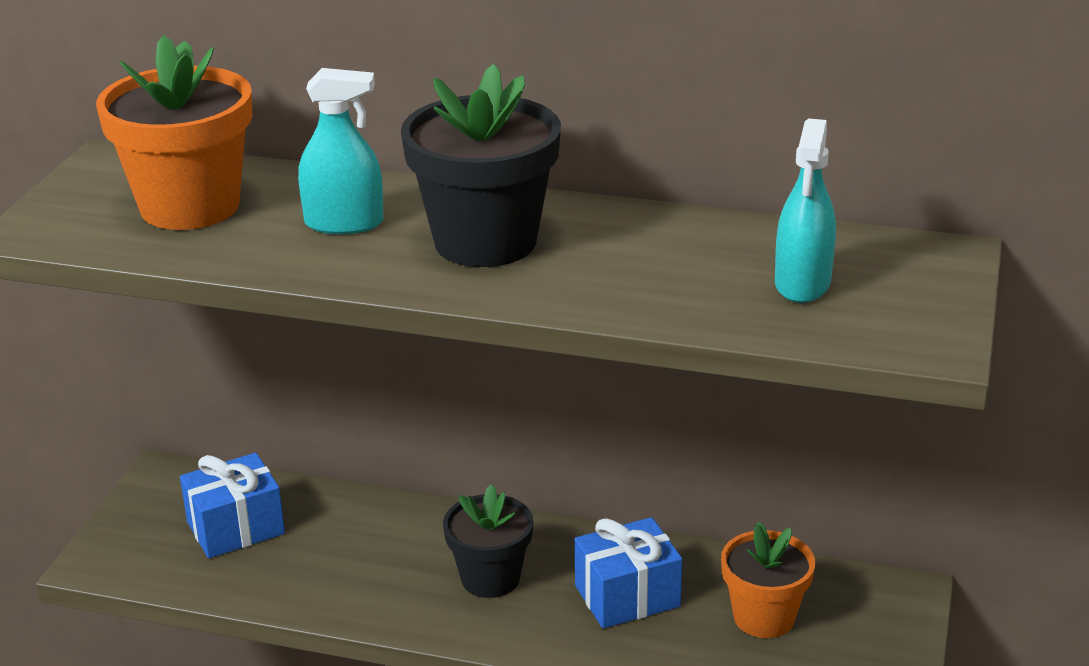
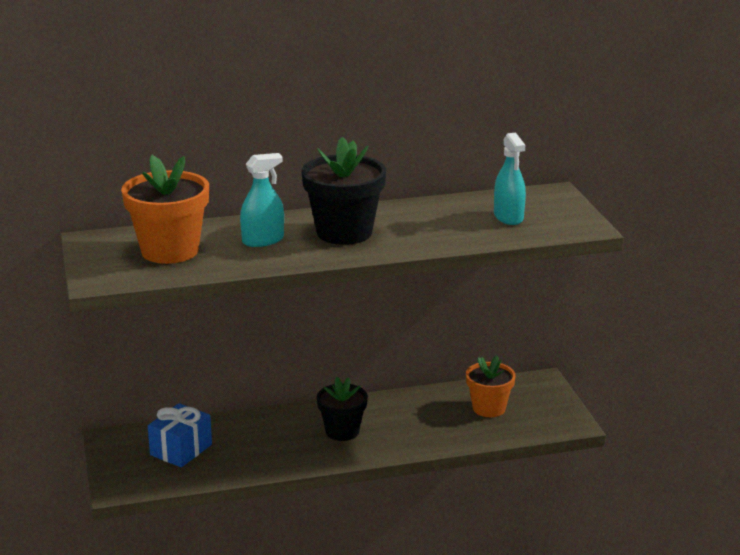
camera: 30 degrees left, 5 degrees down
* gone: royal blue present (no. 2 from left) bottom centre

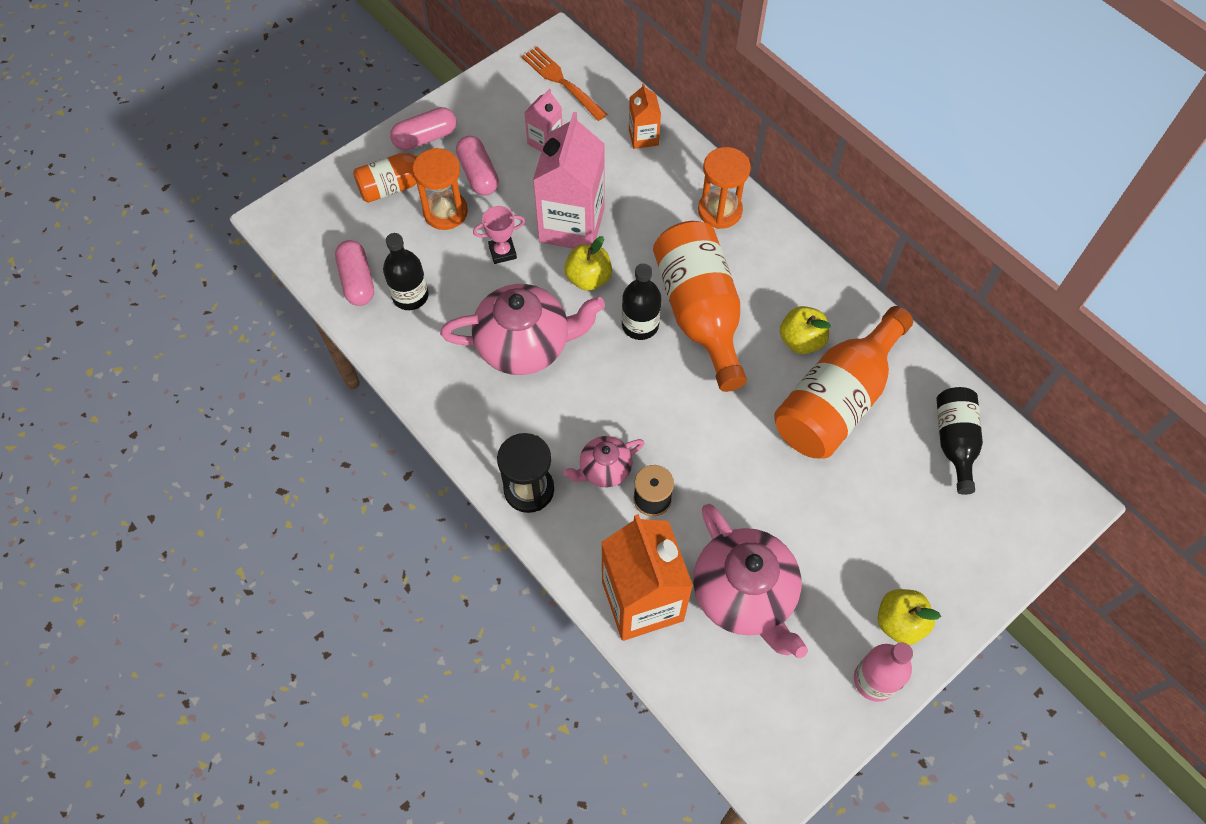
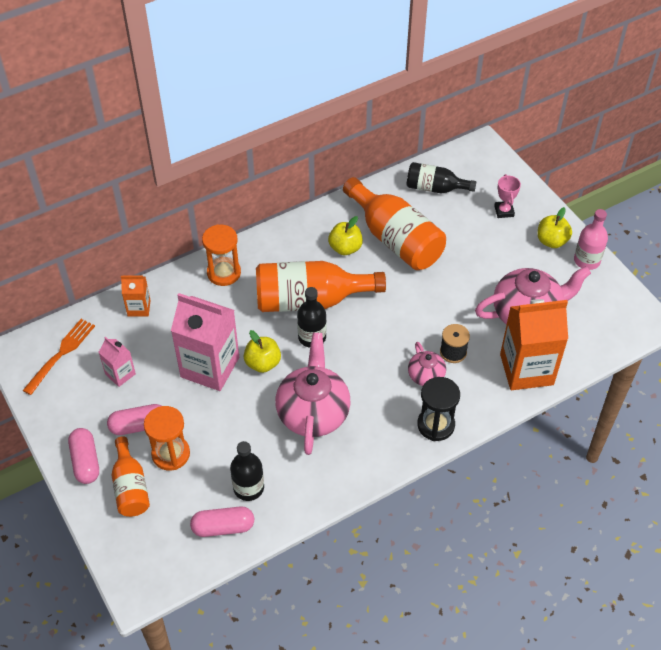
camera: 80 degrees left, 10 degrees down
* shifted: rosy trophy top centre to top right
* rotated: orange-coloured dinner fork top centre = middle left 150 degrees clockwise

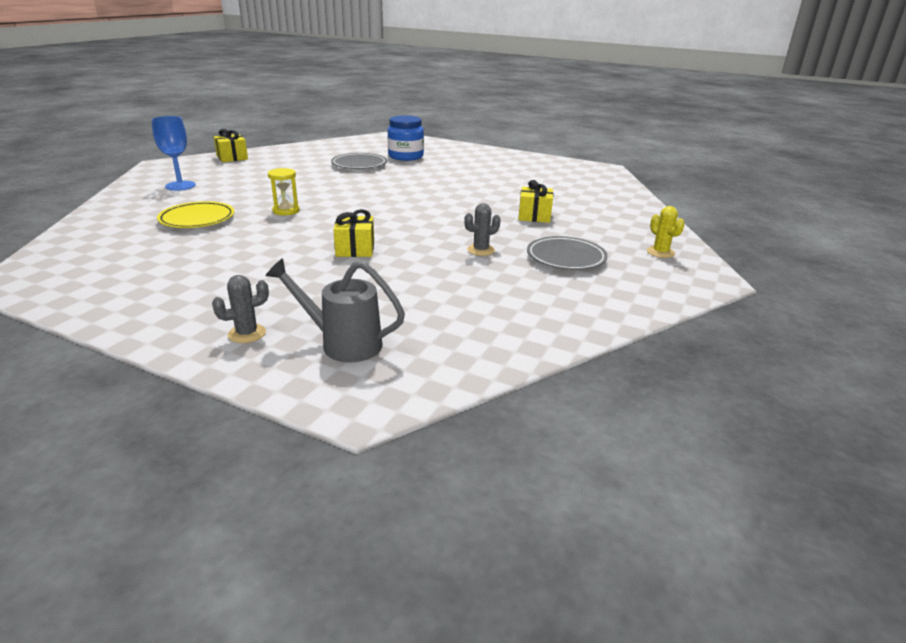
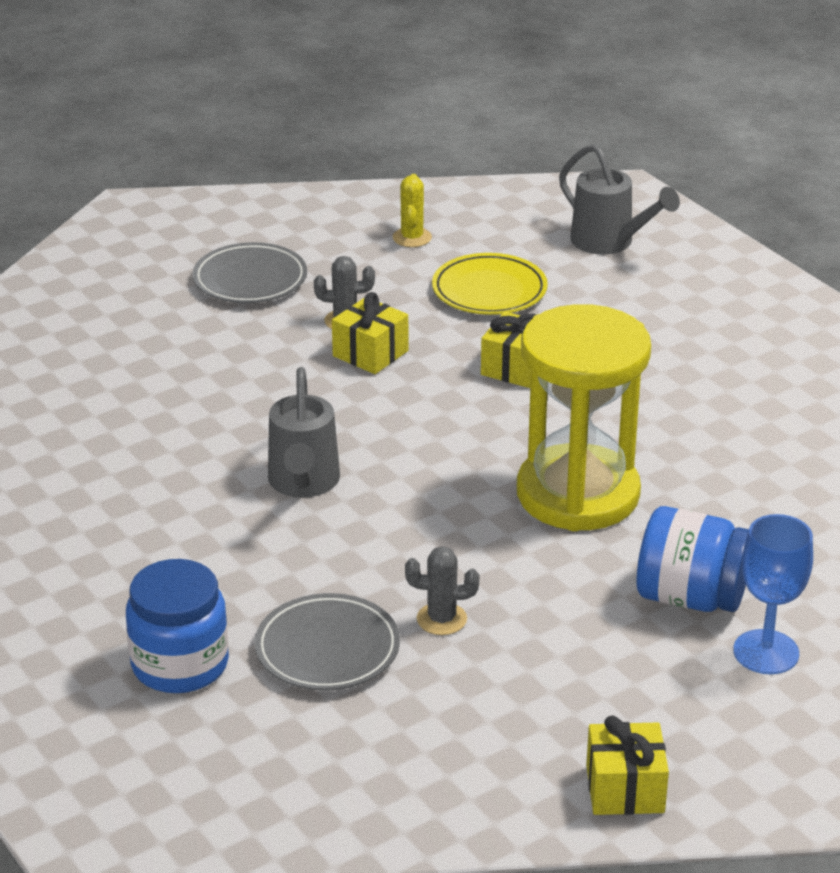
camera: 150 degrees left, 5 degrees up
* new: grey watering pot (no. 1 from left) centre
* new: royal blue preserve jar (no. 2 from left) middle right
* shifted: yellow flat dish top left to top centre
* shifted: grey prickly plant (no. 1 from left in the first image) middle left to grey prickly plant (no. 2 from left) bottom centre
* shifted: yellow present (no. 3 from left in the first image) top centre to yellow present (no. 1 from left) centre
* shifted: yellow prickly plant middle right to top centre
* scaled: yellow sandglass top left = middle right x2.45

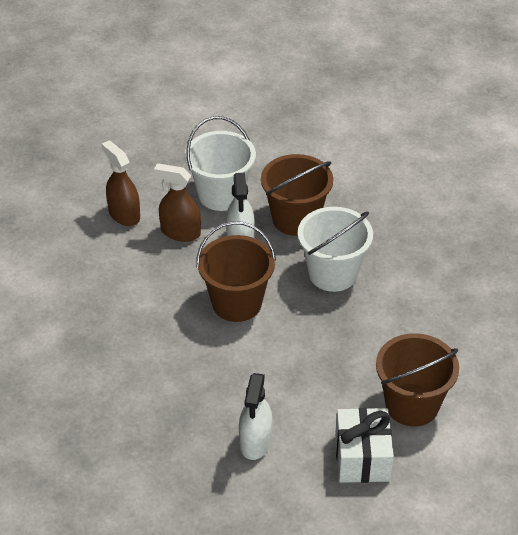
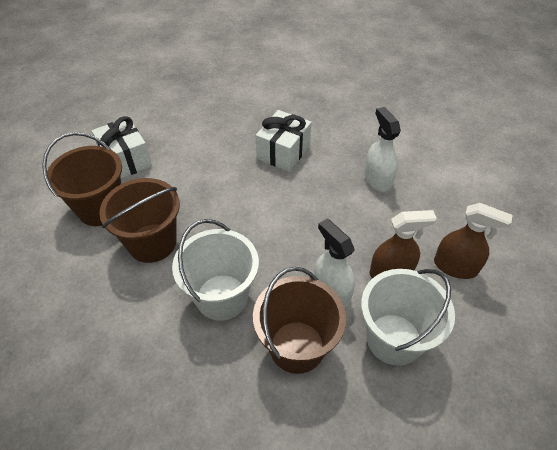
camera: 150 degrees right, 5 degrees up
* new: snow-white present (no. 2 from left) top centre
* shifted: dark brown pail (no. 1 from left in the first image) centre to dark brown pail (no. 2 from left) middle left
* shifted: snow-white spray bottle (no. 2 from left) bottom centre to top right

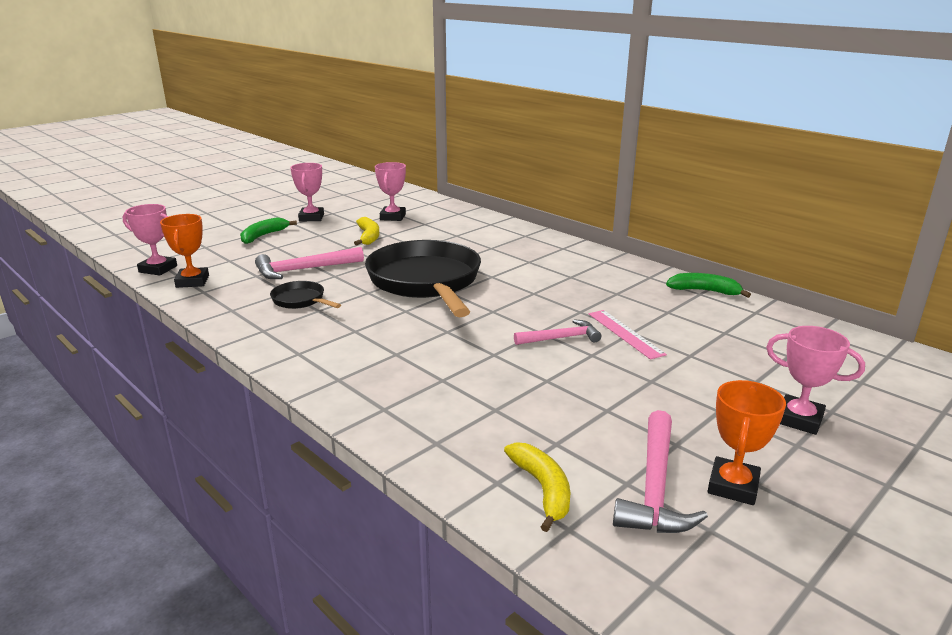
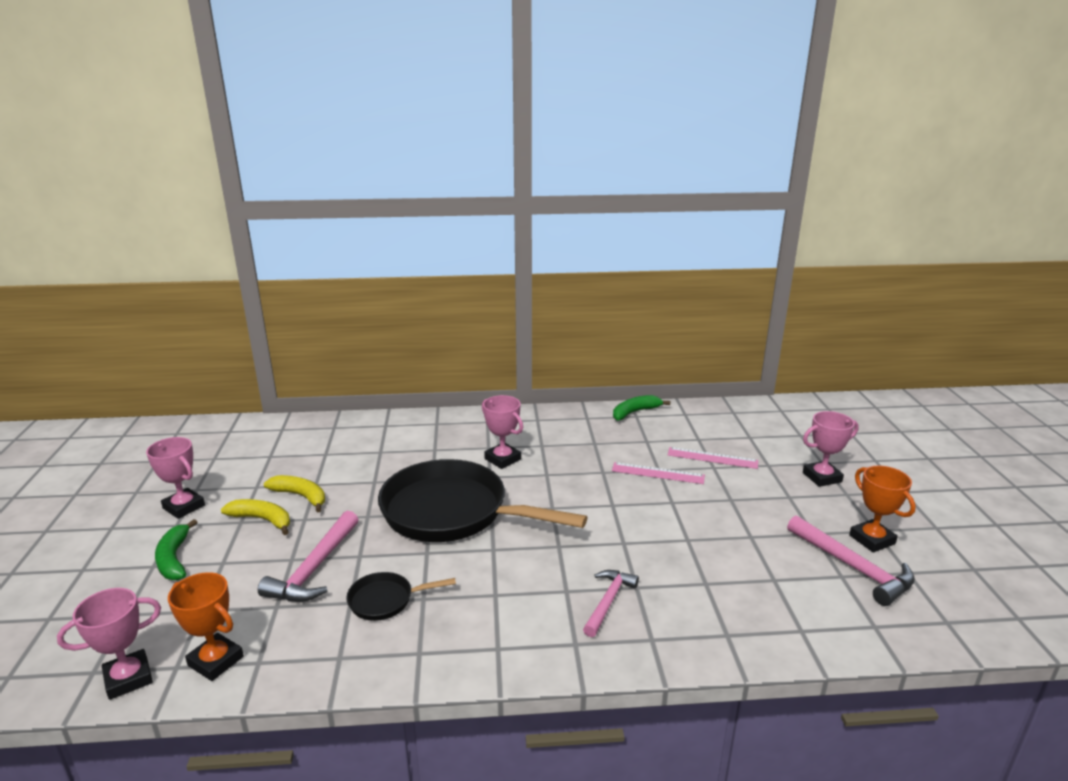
camera: 50 degrees left, 0 degrees up
* new: rosy measuring stick (no. 2 from left) middle right
* shifted: rosy trophy (no. 3 from left) top centre to centre
* shifted: yellow toy banana (no. 2 from left in the first image) bottom centre to yellow toy banana (no. 1 from left) middle left
* shifted: rosy claw hammer (no. 2 from left) centre to bottom centre

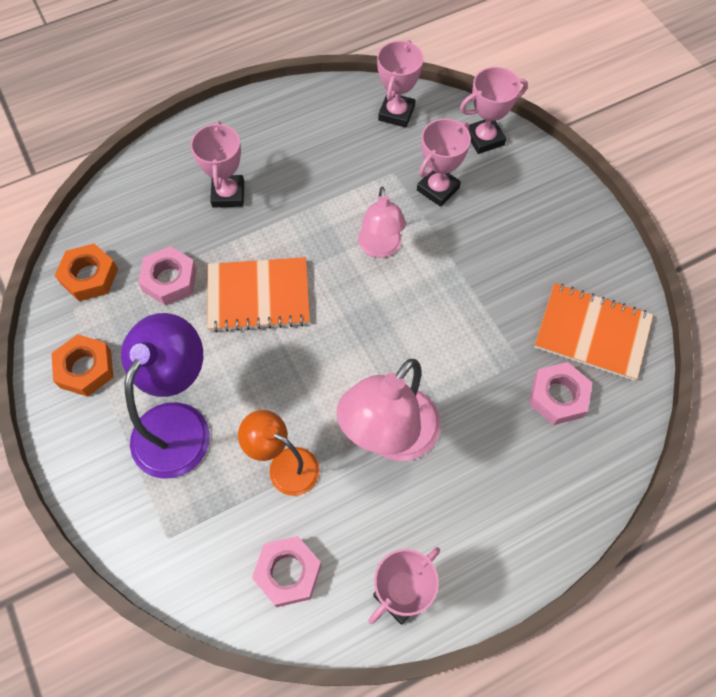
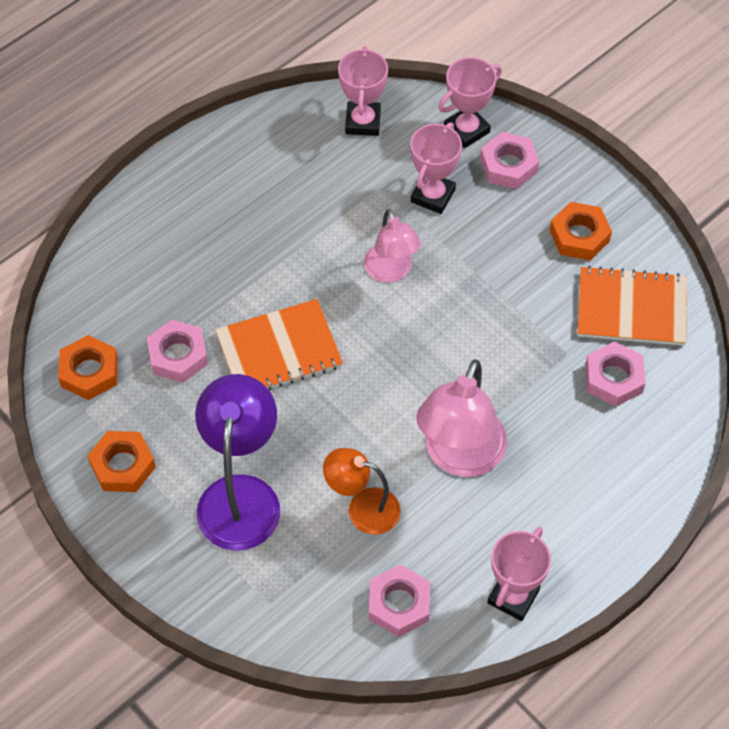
camera: 15 degrees left, 5 degrees down
* gone: rosy trophy (no. 1 from left) top left
* new: rosy hexagon nut (no. 3 from left) top right
* new: orange-coloured hexagon nut (no. 3 from left) top right

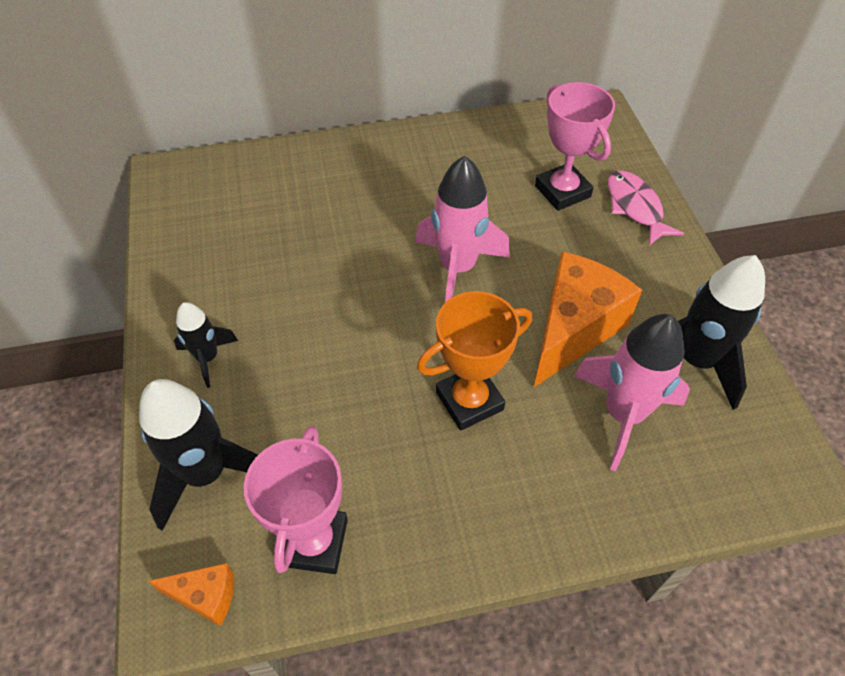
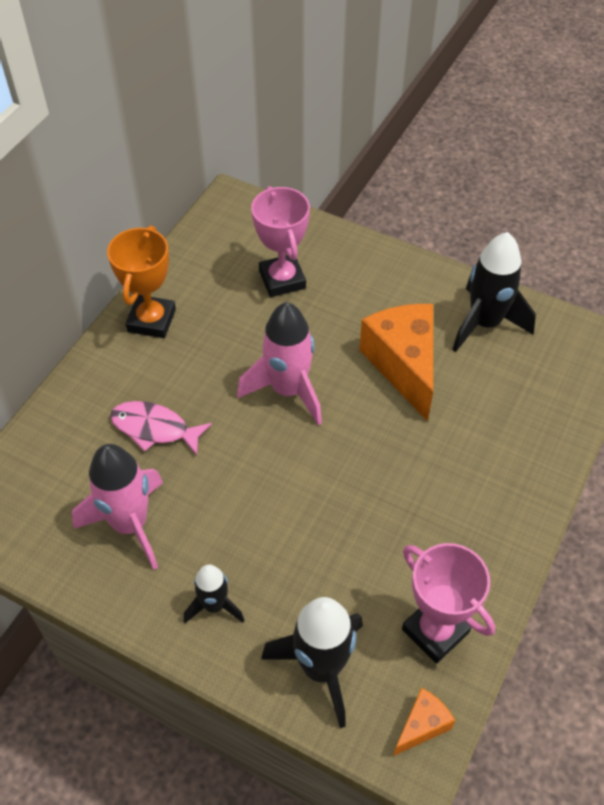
camera: 50 degrees left, 0 degrees up
* shifted: orange-coloured trophy centre to middle left
* shifted: rosy spaceship (no. 2 from left in the first image) middle right to rosy spaceship (no. 1 from left) middle left
* shifted: rosy toy fish top right to middle left
* rotated: rosy trophy (no. 2 from left in the first image) top right = top centre 60 degrees clockwise

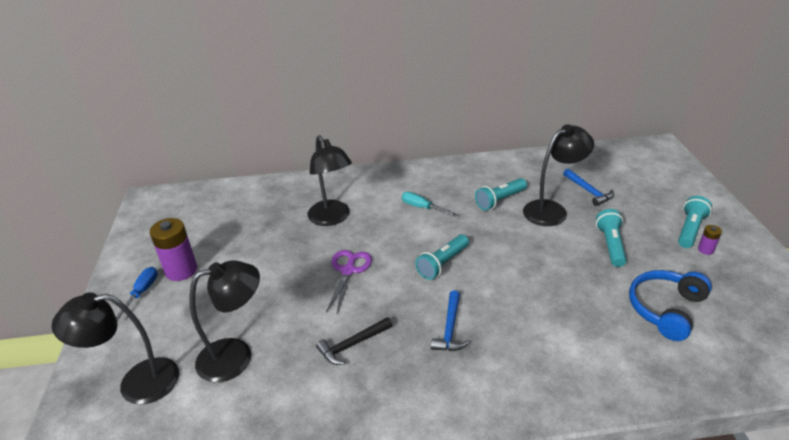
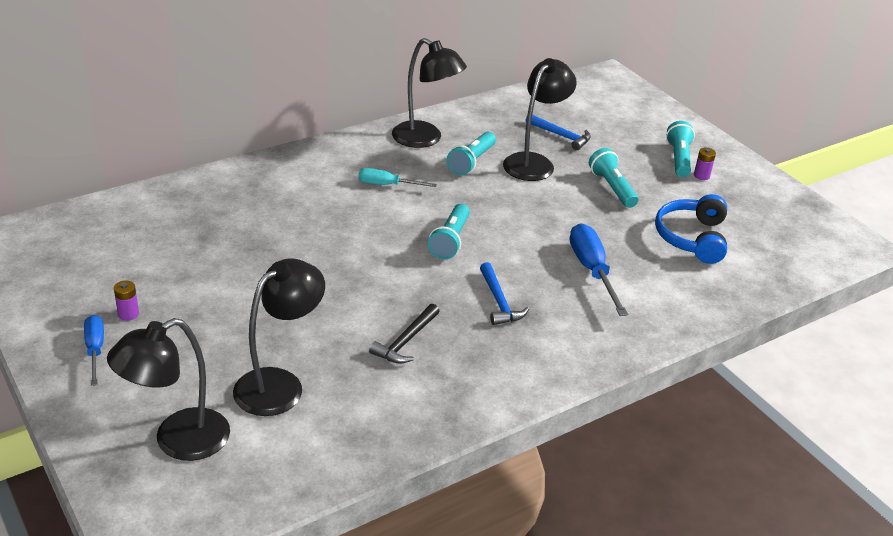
camera: 30 degrees left, 0 degrees up
* gone: royal purple scissors centre
* new: royal blue flat screwdriver (no. 2 from left) middle right
* shifted: ebony lamp (no. 3 from left) centre to top centre
* scaled: royal purple battery (no. 1 from left) middle left = middle left x0.47

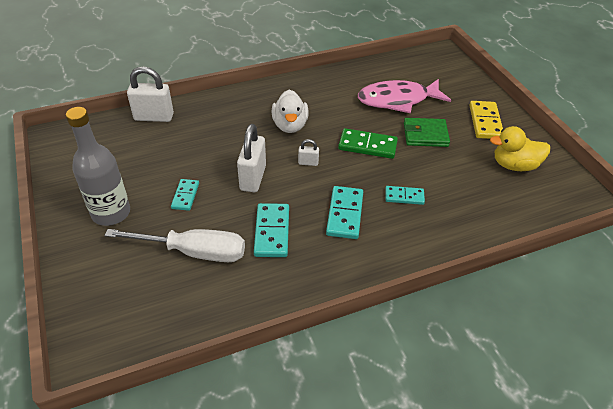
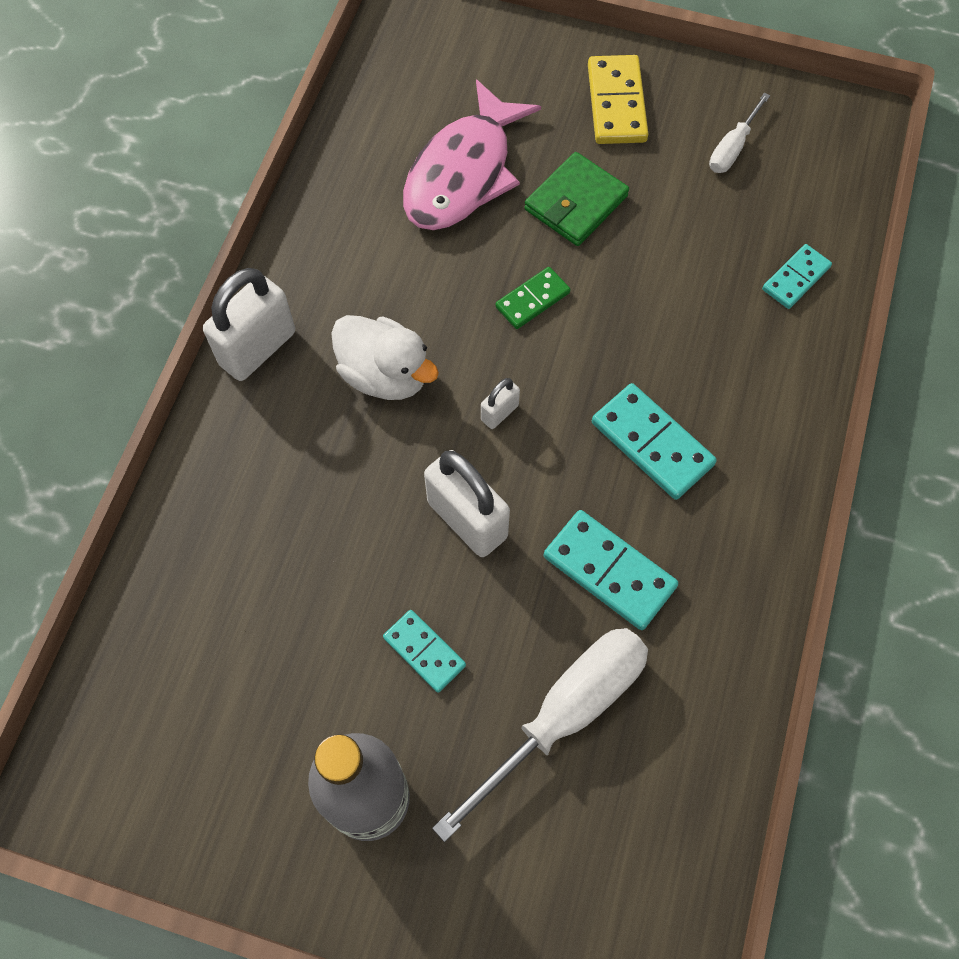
camera: 50 degrees left, 20 degrees up
* shifted: snow-white padlock (no. 1 from left) top left to middle left
* shifted: turquoise domino tile (no. 4 from left) centre to top right
* swapped: yellow toy duck middle right to snow-white flat screwdriver (no. 2 from left) top right
* rotated: yellow domino tile top right = top centre 45 degrees clockwise
* scaled: leaf-green domino tile centre = top centre x0.63

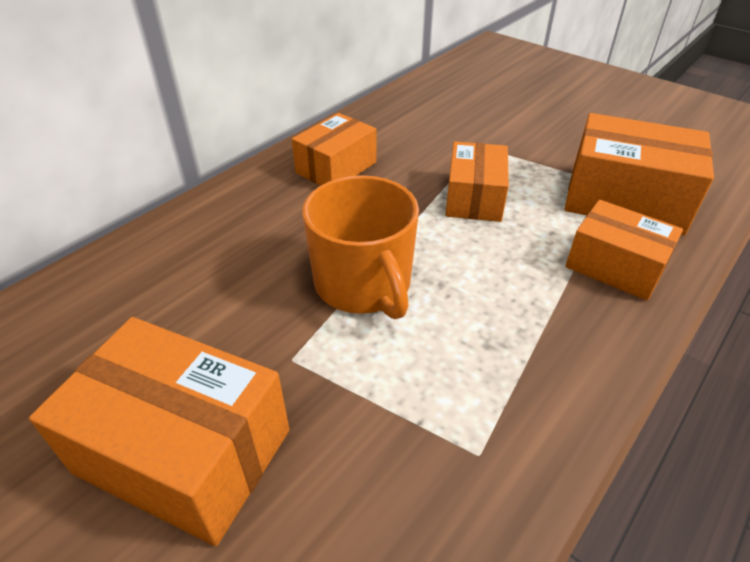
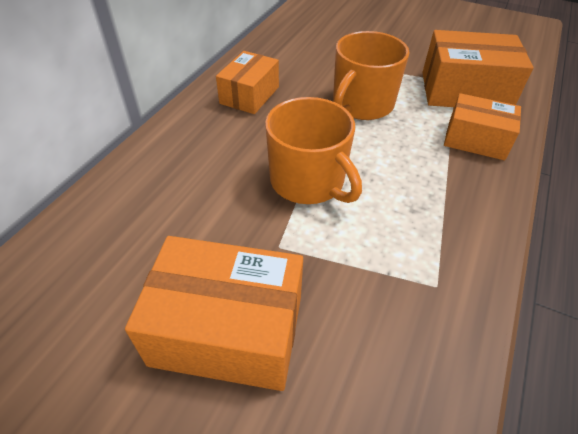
camera: 15 degrees left, 5 degrees up
* swapped: orange-coloured package (no. 3 from left) top centre to orange-coloured coffee mug (no. 2 from left) top centre

